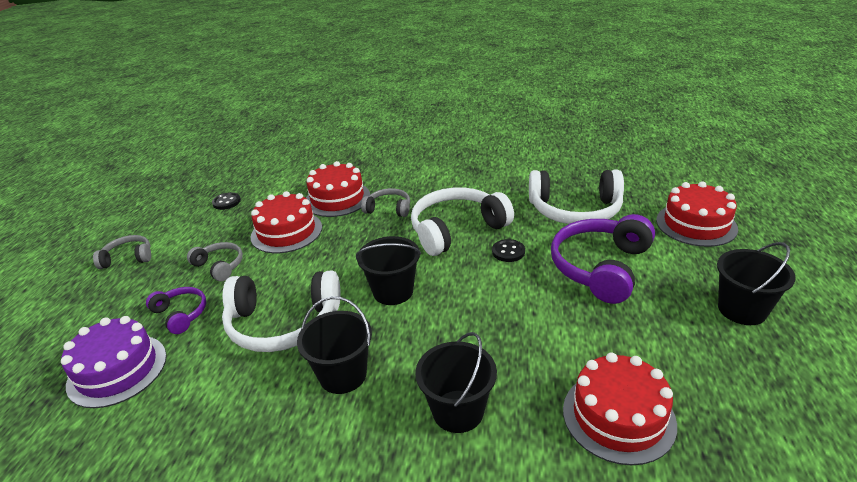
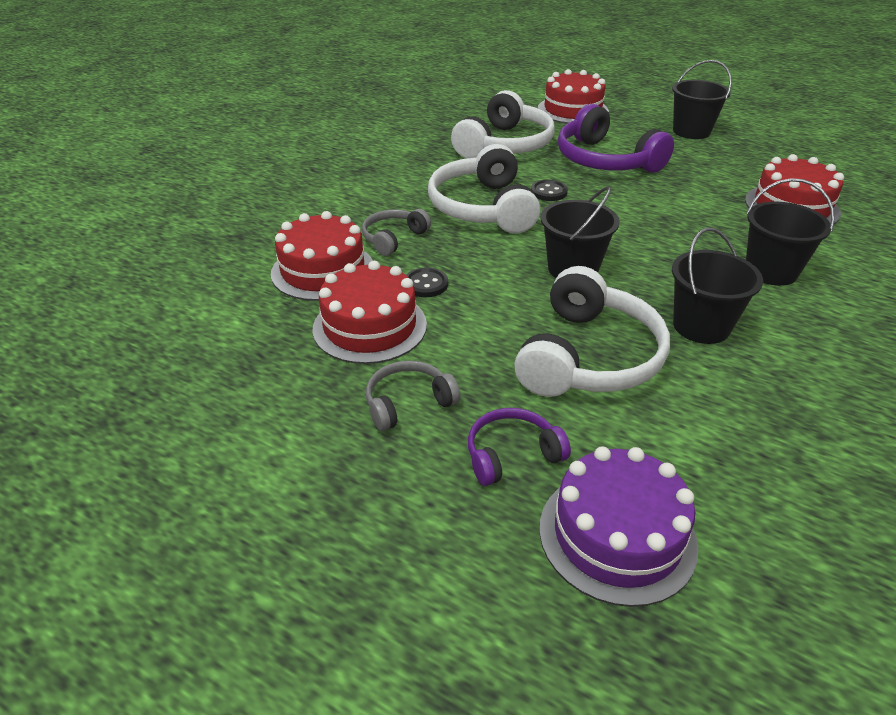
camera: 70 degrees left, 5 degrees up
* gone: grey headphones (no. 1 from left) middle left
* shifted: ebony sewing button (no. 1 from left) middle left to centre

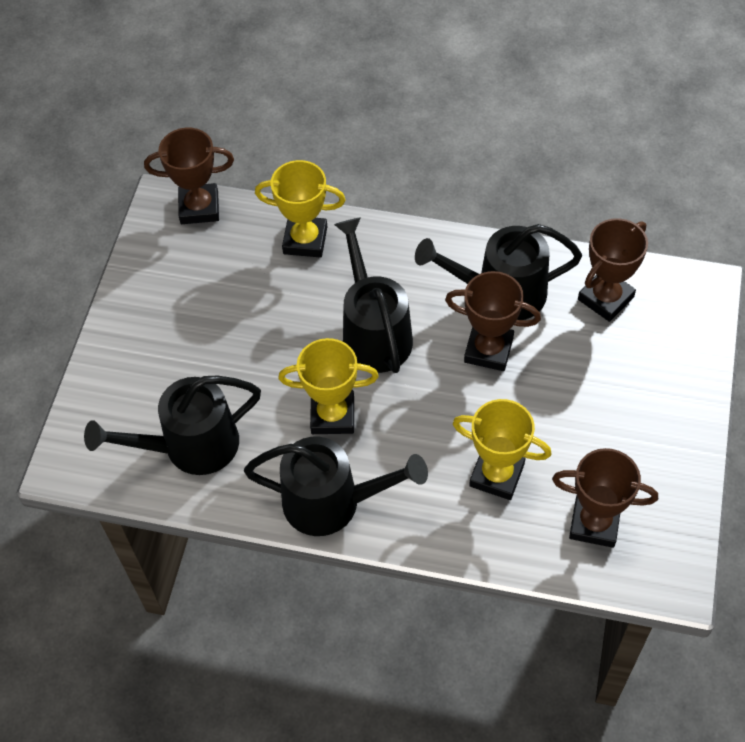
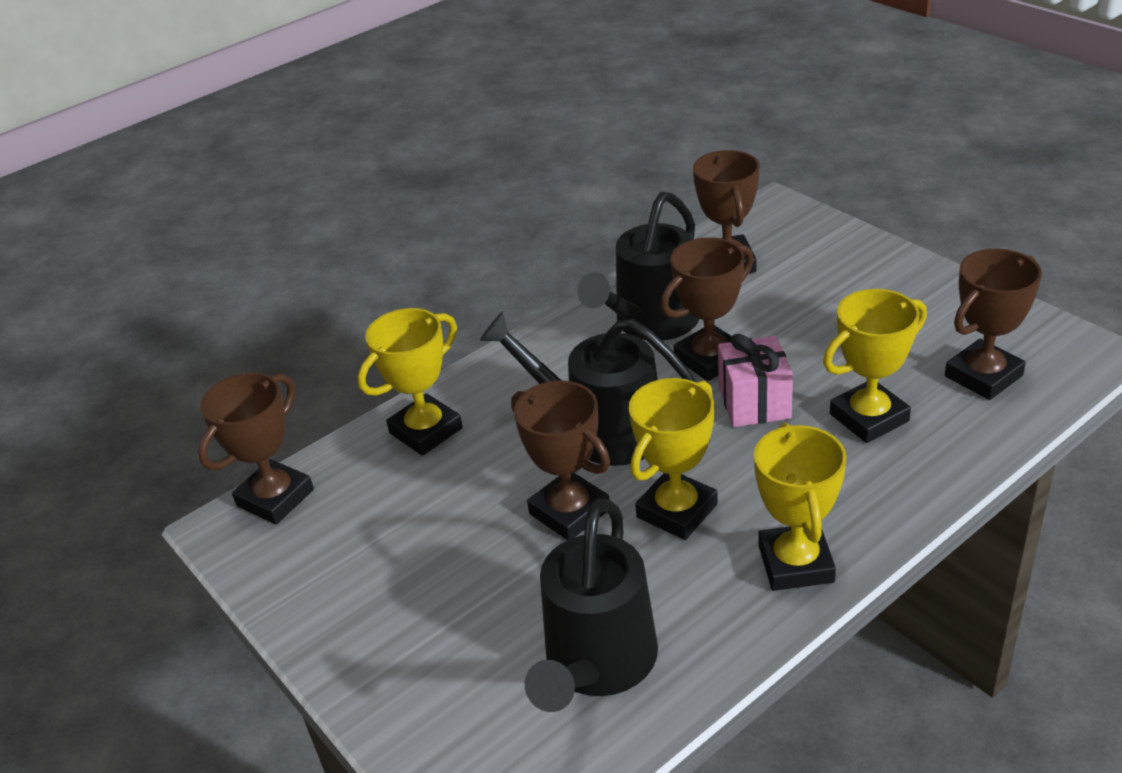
camera: 50 degrees left, 20 degrees down
* new: dark brown trophy (no. 2 from left) centre
* new: rosy present middle right
* swapped: ebony watering pot (no. 2 from left) centre to yellow trophy (no. 3 from left) middle right

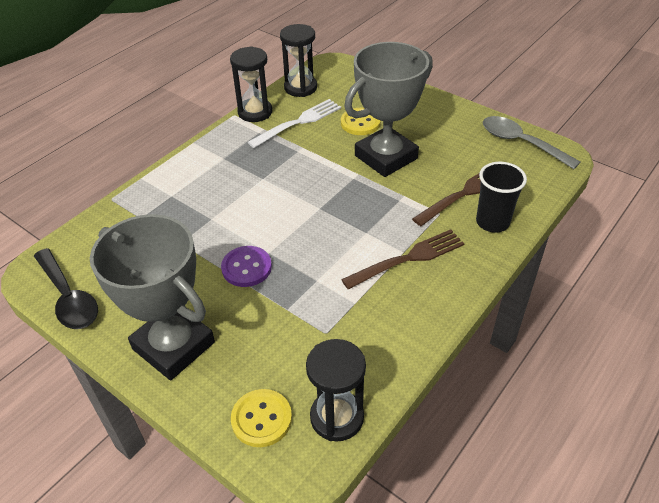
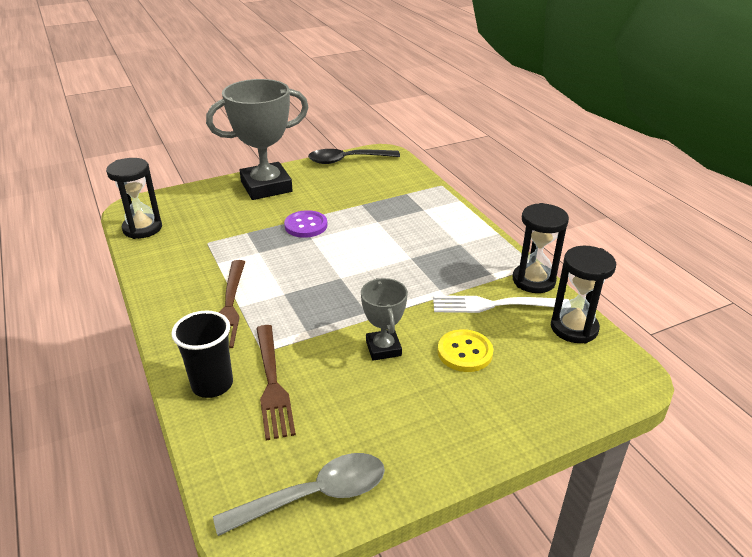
camera: 115 degrees right, 10 degrees down
* gone: yellow sewing button (no. 1 from left) bottom centre
* rotated: snow-white dinner fork top centre = centre 105 degrees clockwise
* scaled: grey trophy (no. 2 from left) top centre = centre x0.51

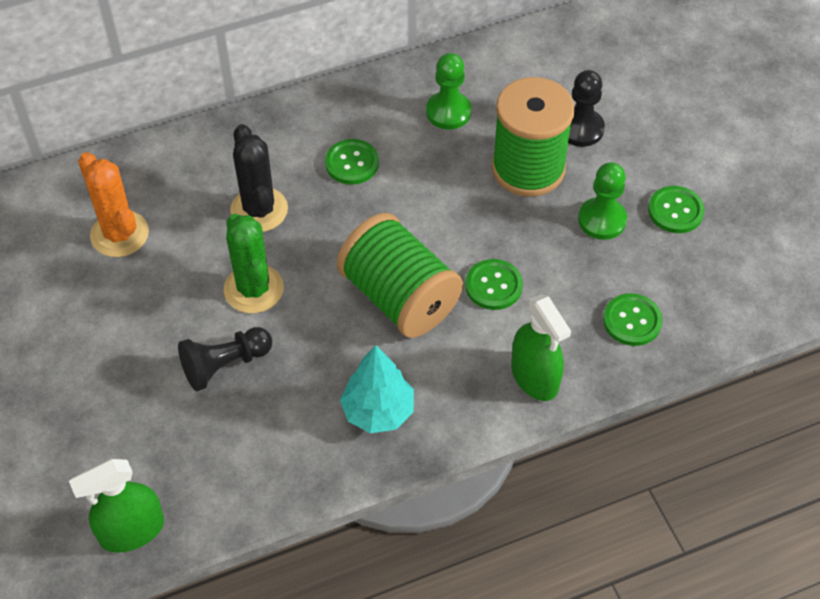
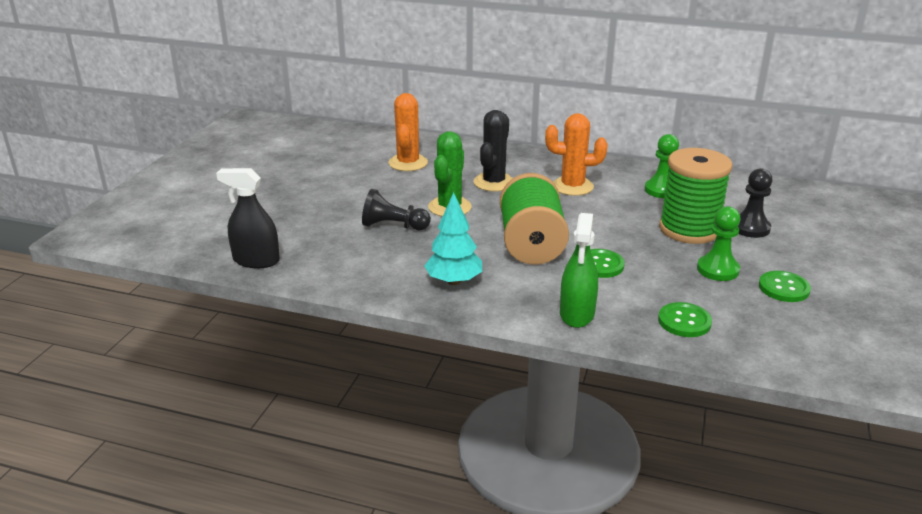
camera: 40 degrees right, 25 degrees down
* swapped: leaf-green sewing button (no. 1 from left) top centre to orange-coloured prickly plant (no. 2 from left) top centre
* repainted: leaf-green spray bottle (no. 1 from left) bottom left to ebony spray bottle middle left

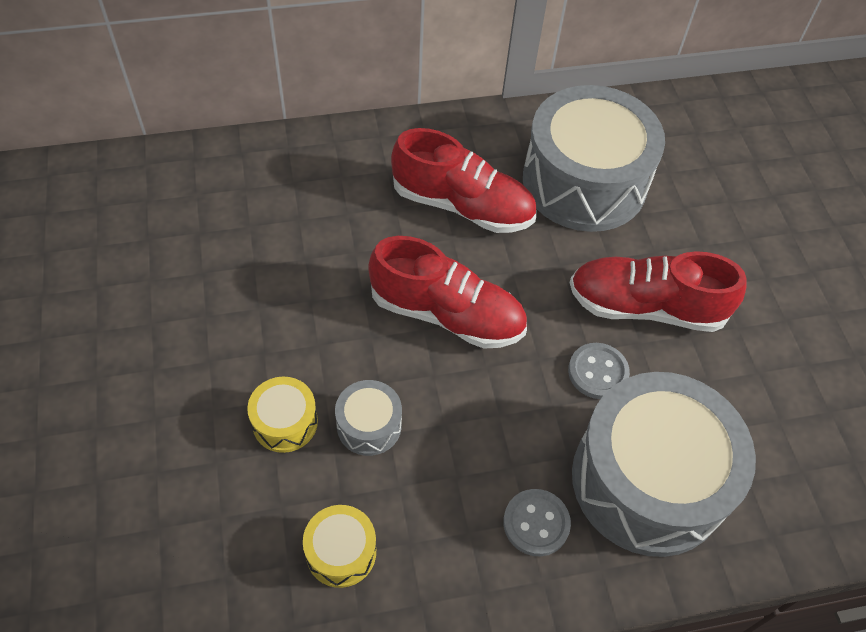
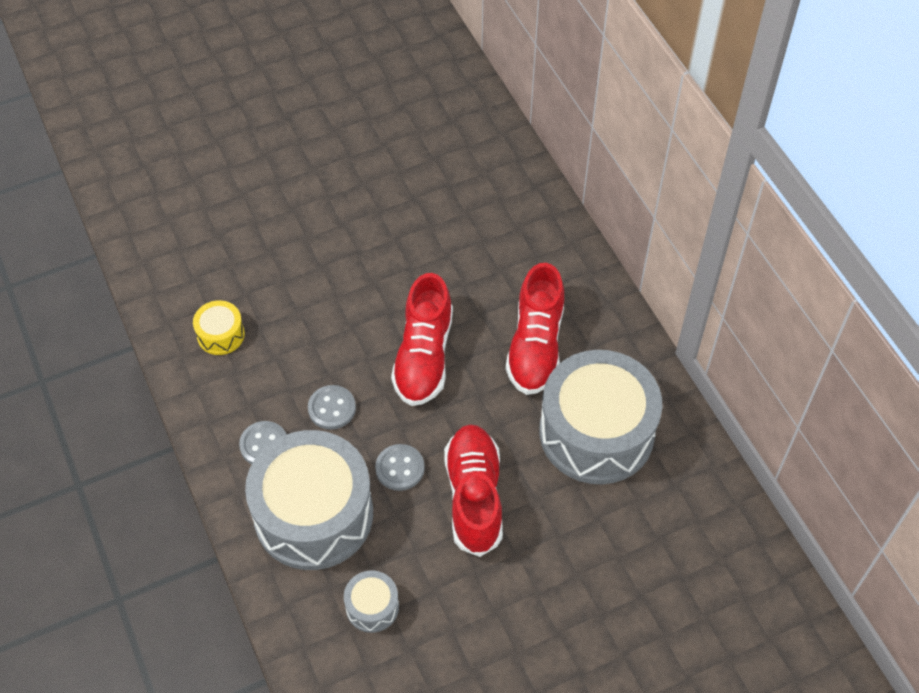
camera: 80 degrees right, 0 degrees up
* gone: yellow snare drum (no. 1 from left) middle left
* new: grey sewing button (no. 2 from left) centre
* shifted: grey snare drum (no. 1 from left in the first image) centre to grey snare drum (no. 2 from left) bottom centre

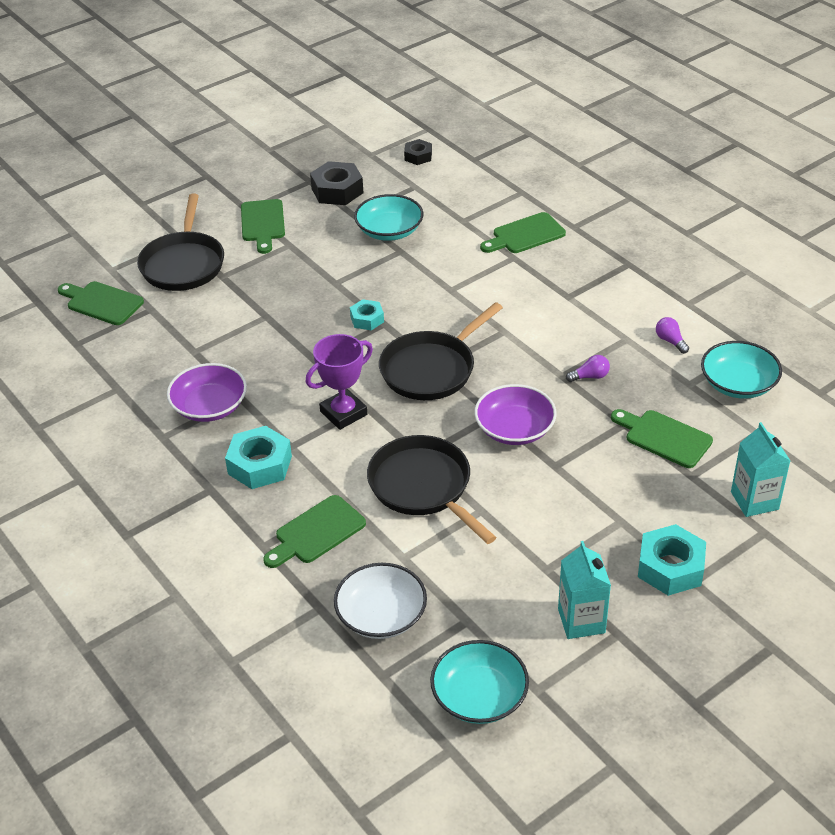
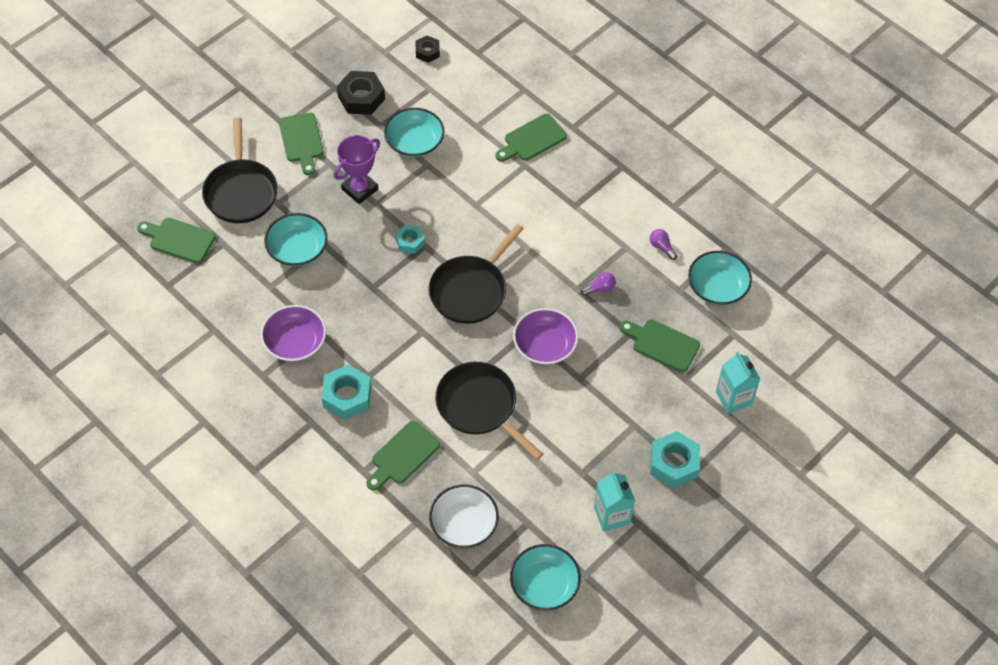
camera: 10 degrees left, 15 degrees up
* new: turquoise deep dish (no. 1 from left) middle left
* shifted: royal purple trophy centre to top centre

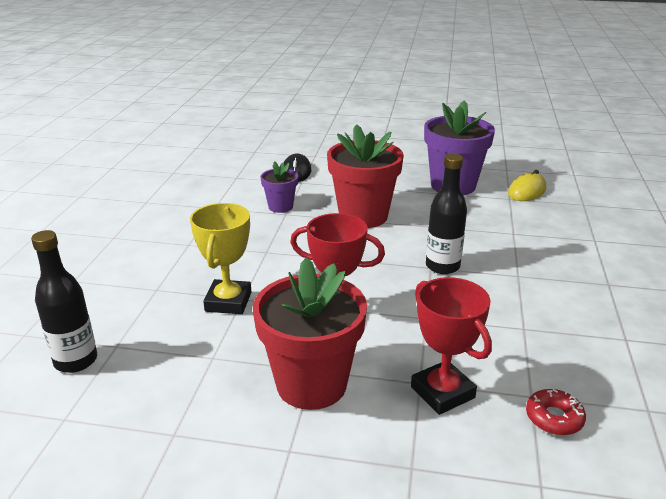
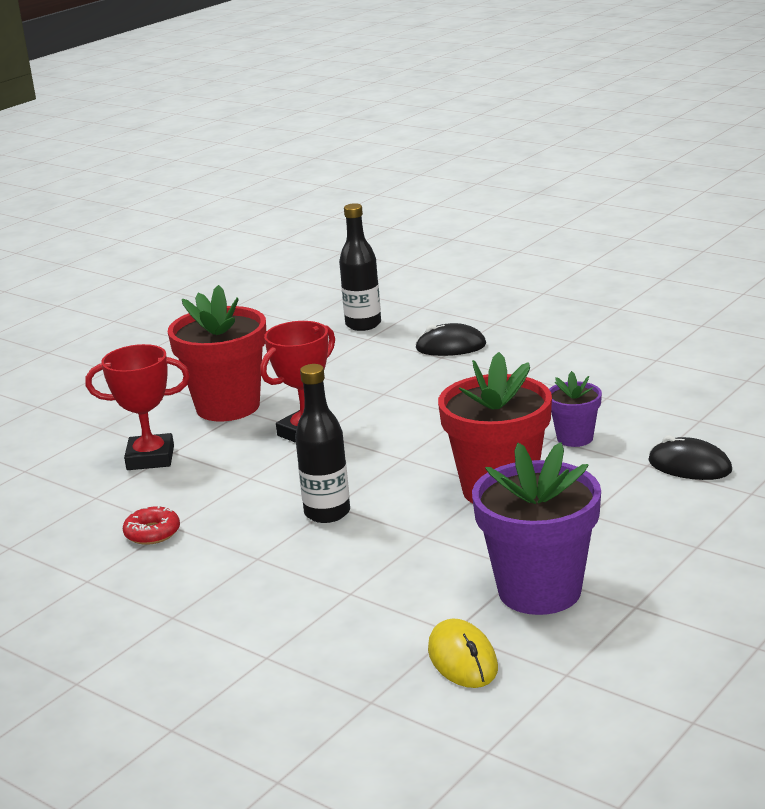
camera: 120 degrees right, 5 degrees down
* gone: yellow trophy middle left
* new: ebony PC mouse (no. 1 from left) centre
* shifted: scarlet glazed donut bottom right to middle left

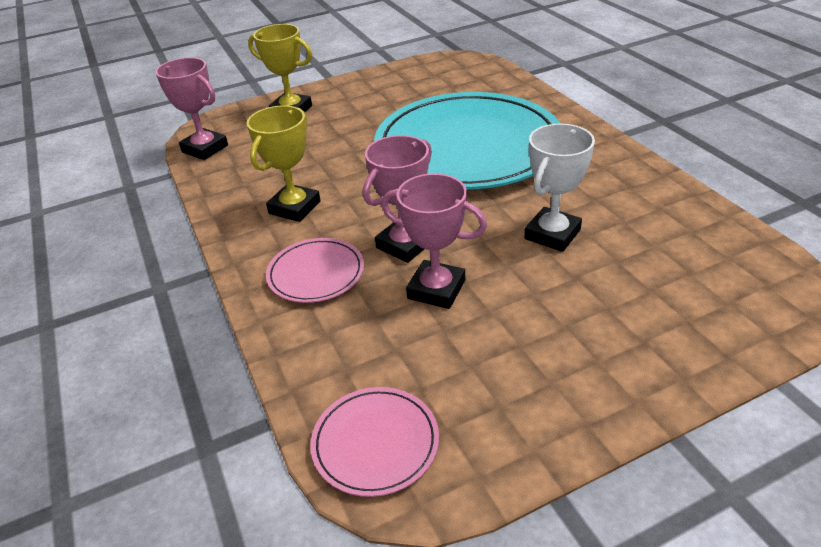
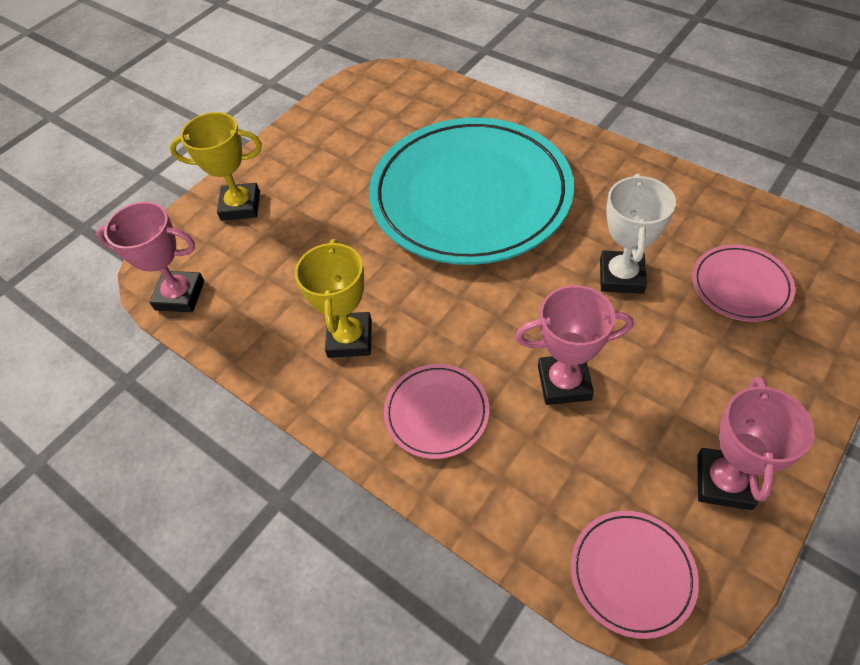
camera: 25 degrees left, 15 degrees up
* new: rosy flat dish (no. 3 from left) middle right
* shifted: rosy trophy (no. 2 from left in the first image) centre to rosy trophy (no. 3 from left) middle right

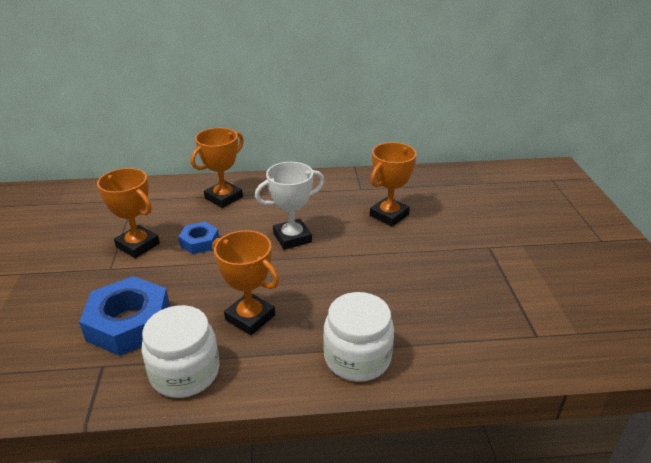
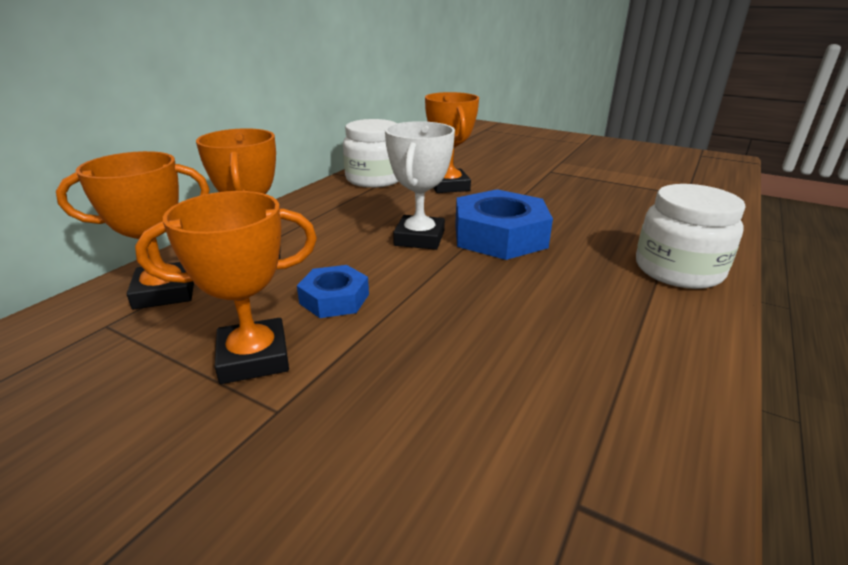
camera: 55 degrees left, 5 degrees down
* shifted: royal blue hexagon nut (no. 1 from left in the first image) bottom left to royal blue hexagon nut (no. 2 from left) centre
* shifted: snow-white preserve jar (no. 1 from left) bottom left to top centre
* shifted: orange-coloured trophy (no. 3 from left in the first image) centre to orange-coloured trophy (no. 1 from left) middle left

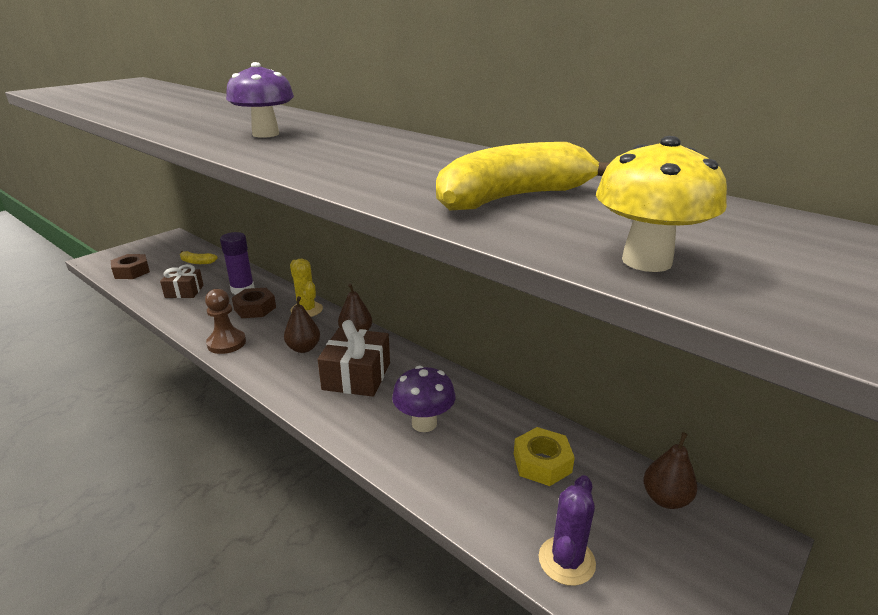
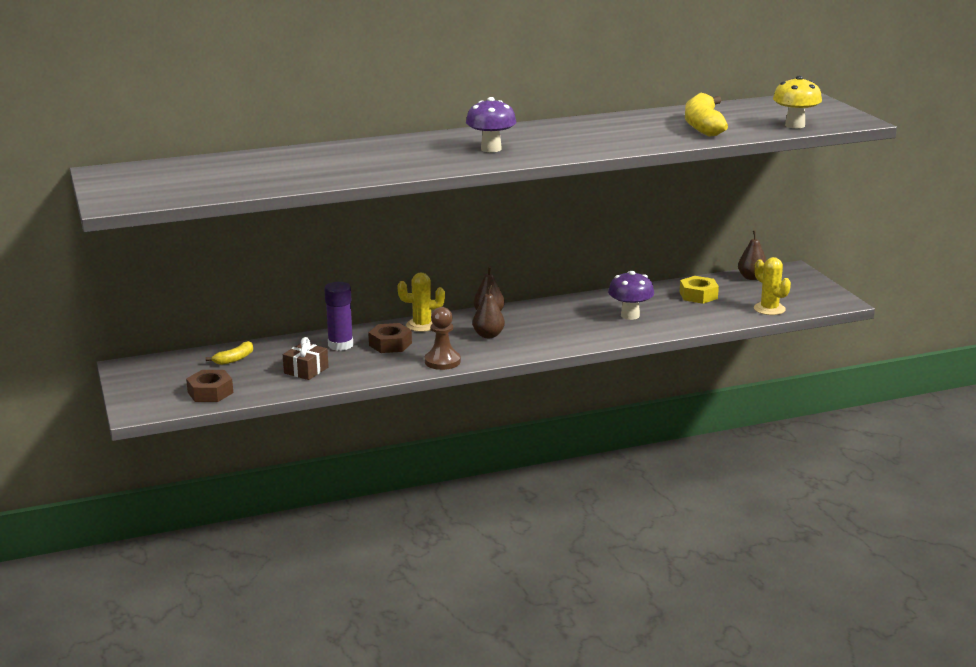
camera: 60 degrees left, 5 degrees down
* gone: dark brown present (no. 2 from left) centre
* repainted: royal purple prickly plant bottom centre to yellow prickly plant (no. 2 from left) middle right

